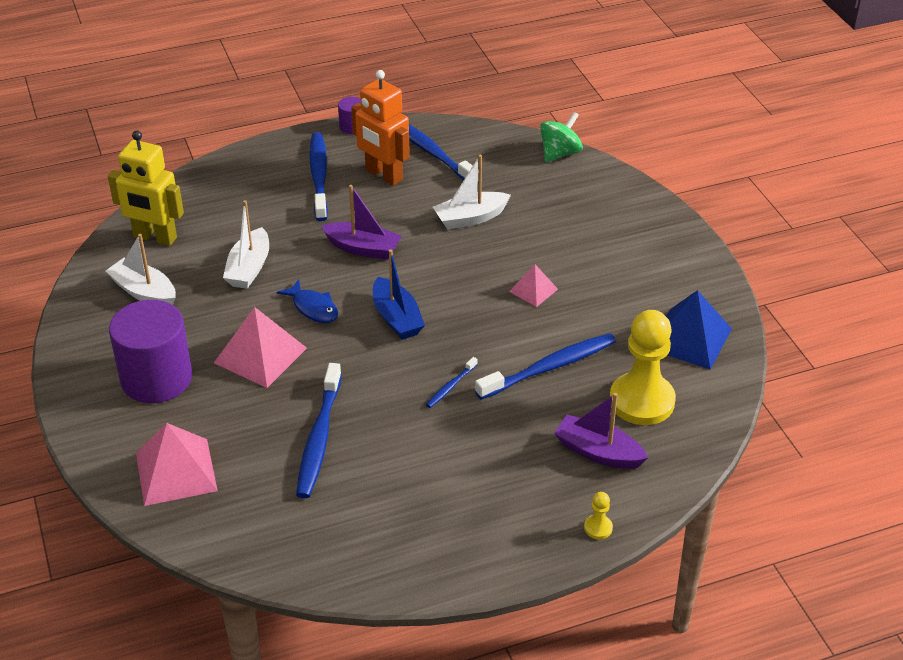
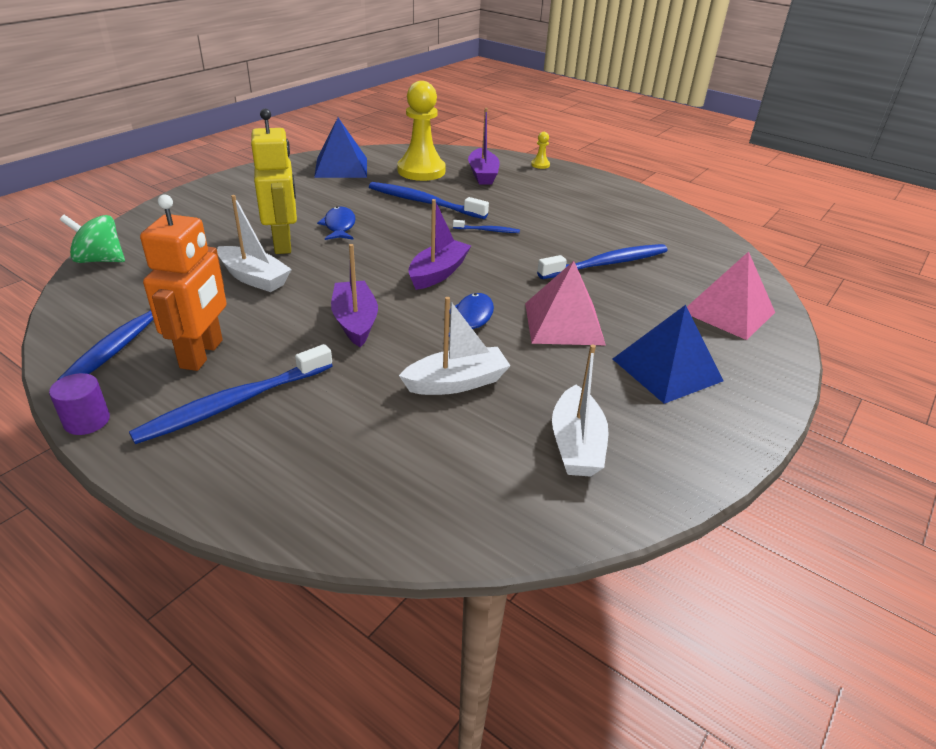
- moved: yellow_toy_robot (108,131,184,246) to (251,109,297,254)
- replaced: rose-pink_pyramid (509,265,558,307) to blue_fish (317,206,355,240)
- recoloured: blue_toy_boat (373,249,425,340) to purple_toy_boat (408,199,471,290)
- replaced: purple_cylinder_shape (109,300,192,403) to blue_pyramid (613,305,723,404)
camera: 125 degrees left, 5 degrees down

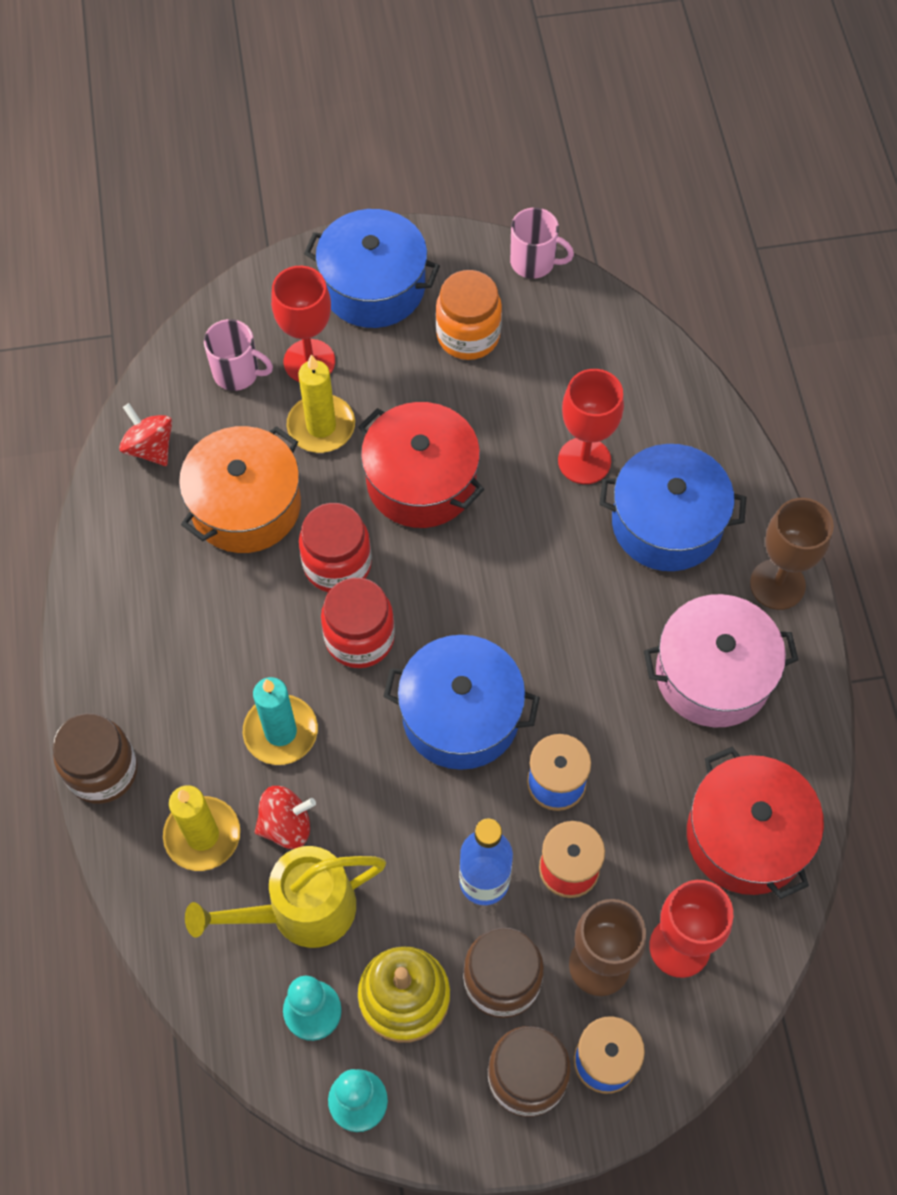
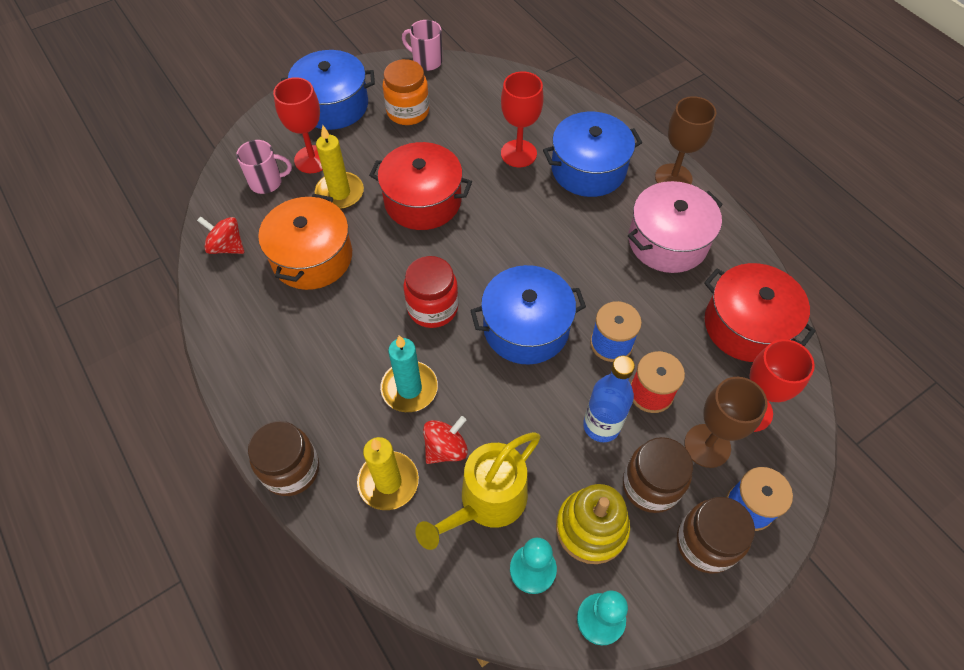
- turned: rose-pink_tea_mug (510,208,574,279) = (402,20,443,71) 150 degrees counterclockwise
- removed: red_preserve_jar (299,503,372,592)
camera: 25 degrees left, 5 degrees down

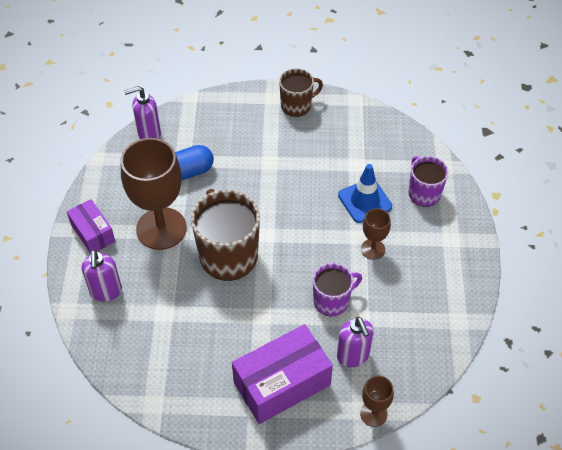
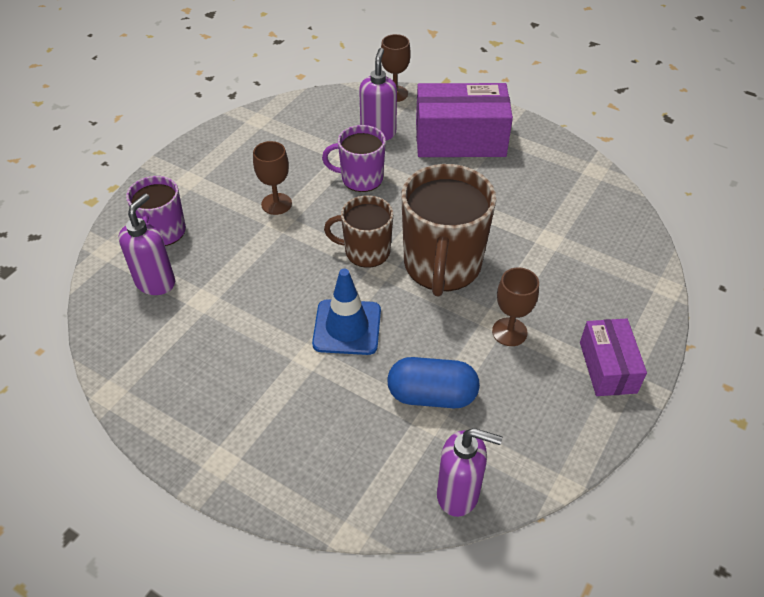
- moved: purple_soap_dispenser (82,250,122,302) to (119,193,175,295)
- moved: blue_road_cone (338,164,392,223) to (312,269,381,355)
- moved: dark_brown_tea_mug (279,68,323,117) to (324,195,393,268)
- resized: dark_brown_wine_glass (121,138,187,250) = (492,267,539,346) x0.48
camera: 150 degrees left, 5 degrees down

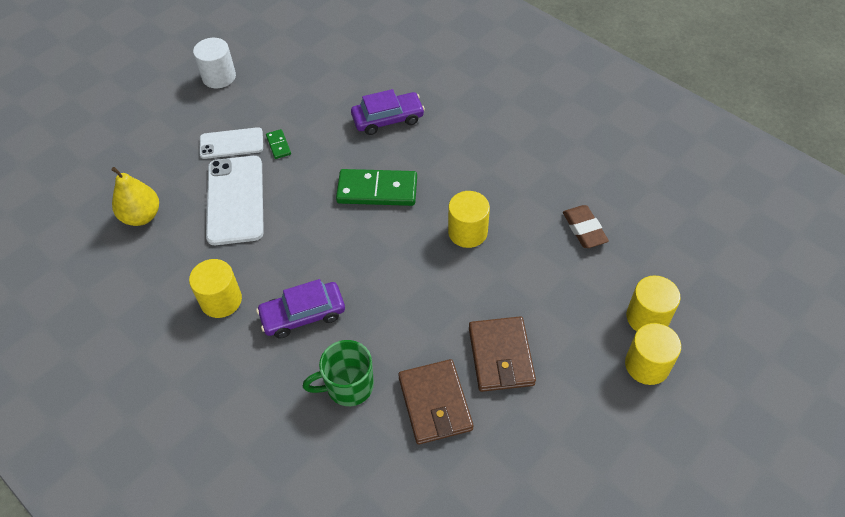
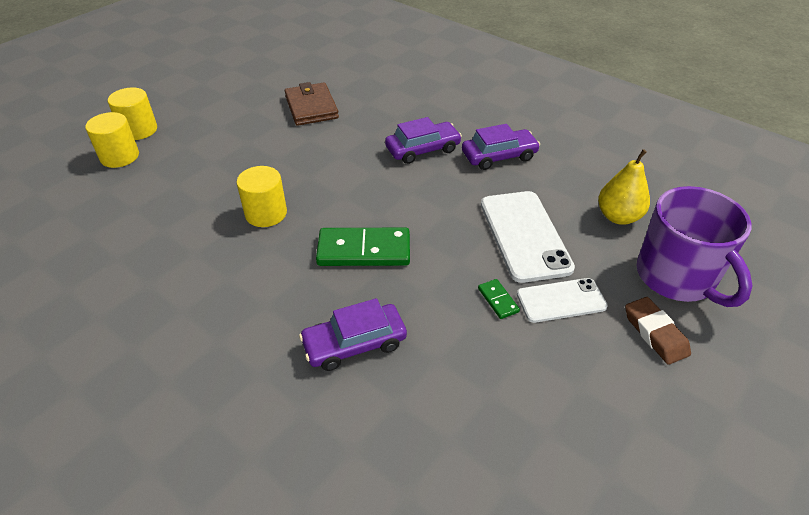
- replaced: yellow_cylinder_shape (189,259,242,318) to purple_car (462,124,540,170)
- moved: dark_brown_eraser (563,205,609,248) to (625,297,691,365)
- added: purple_tea_mug (637,186,753,307)
- removed: snow-white_cylinder_shape (193,38,236,88)
- removed: leaf-green_tea_mug (303,340,374,406)
- removed: dark_brown_wallet (469,316,536,392)
camera: 175 degrees right, 10 degrees down

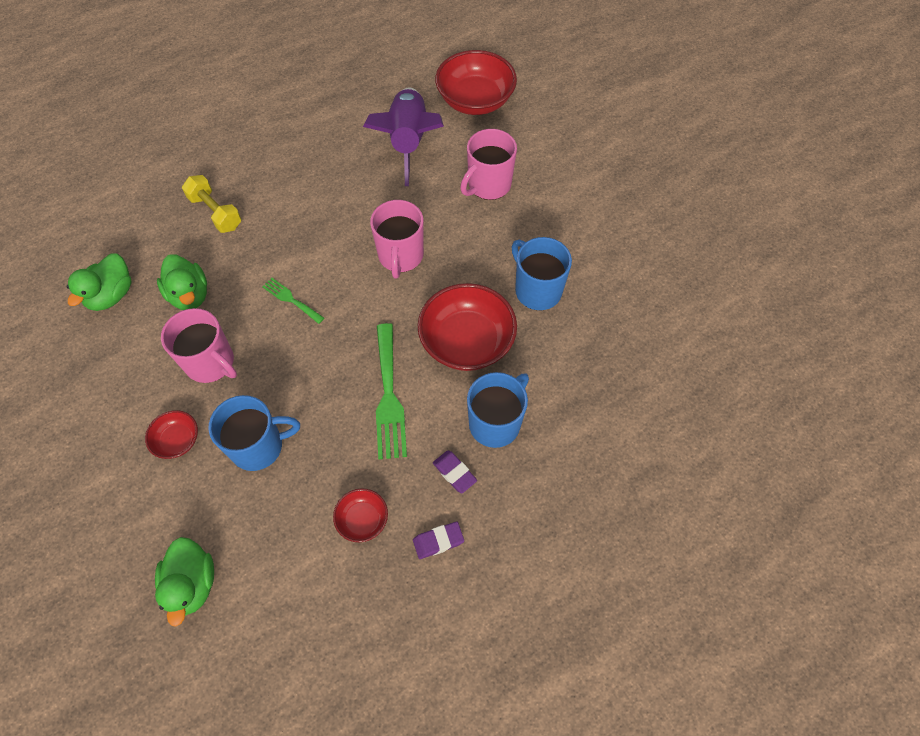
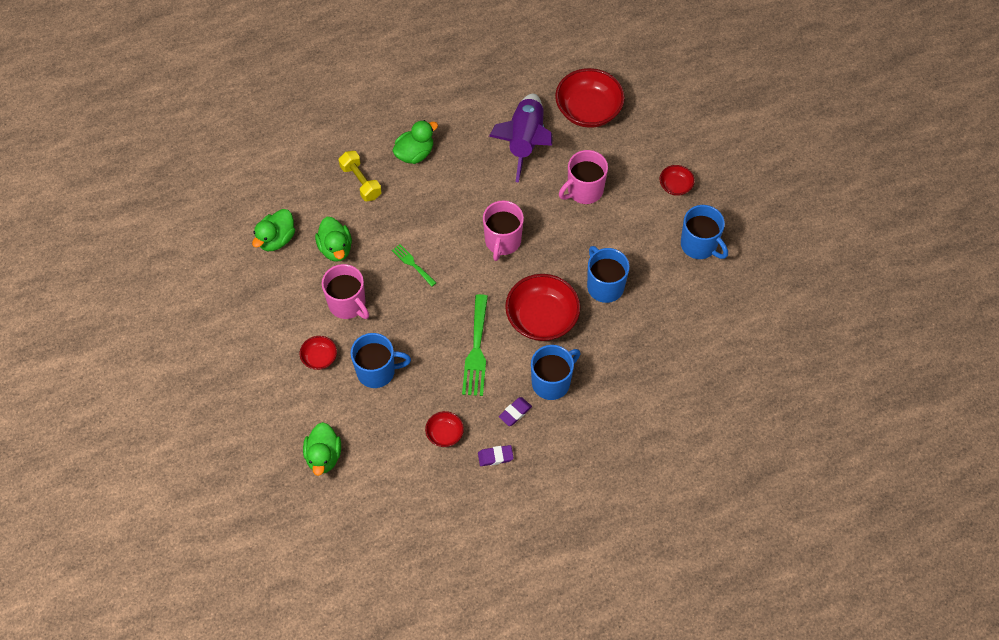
- added: leaf-green_duck (393,120,438,164)
- turned: purple_eraser (433,450,477,493) = (499,397,532,426) 75 degrees clockwise
- added: red_deep_dish (659,165,695,196)
- added: blue_tea_mug (681,205,728,259)
camera: 10 degrees right, 0 degrees up

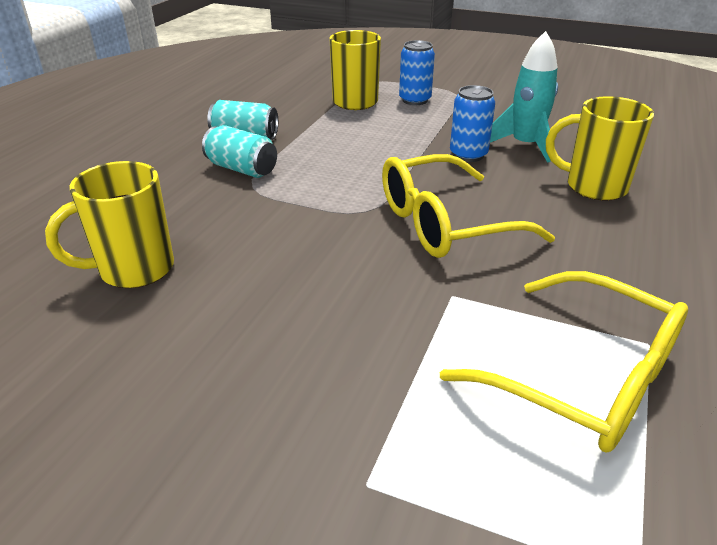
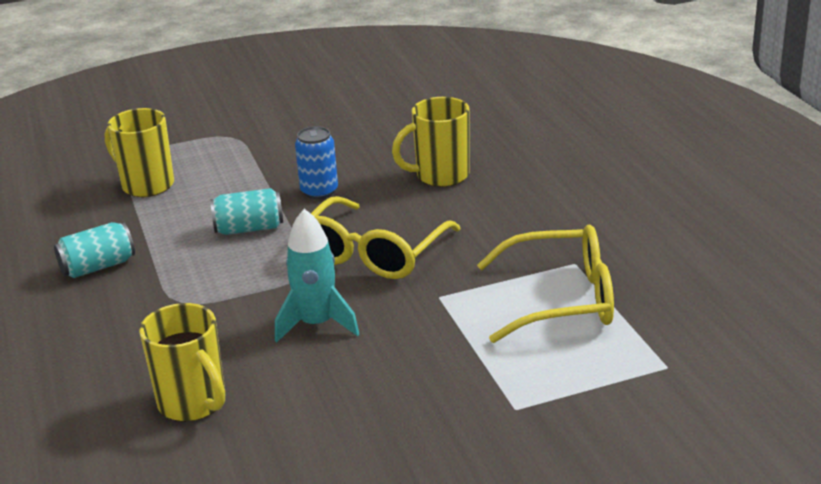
- turned: yellow_tea_mug (45,161,174,288) = (139,303,225,422) 60 degrees counterclockwise
- moved: teal_soda_can (202,125,277,178) to (210,188,283,235)
- moved: teal_toy_rocket (490,31,558,163) to (275,209,359,343)
- removed: blue_soda_can (399,40,435,105)
camera: 40 degrees left, 5 degrees down

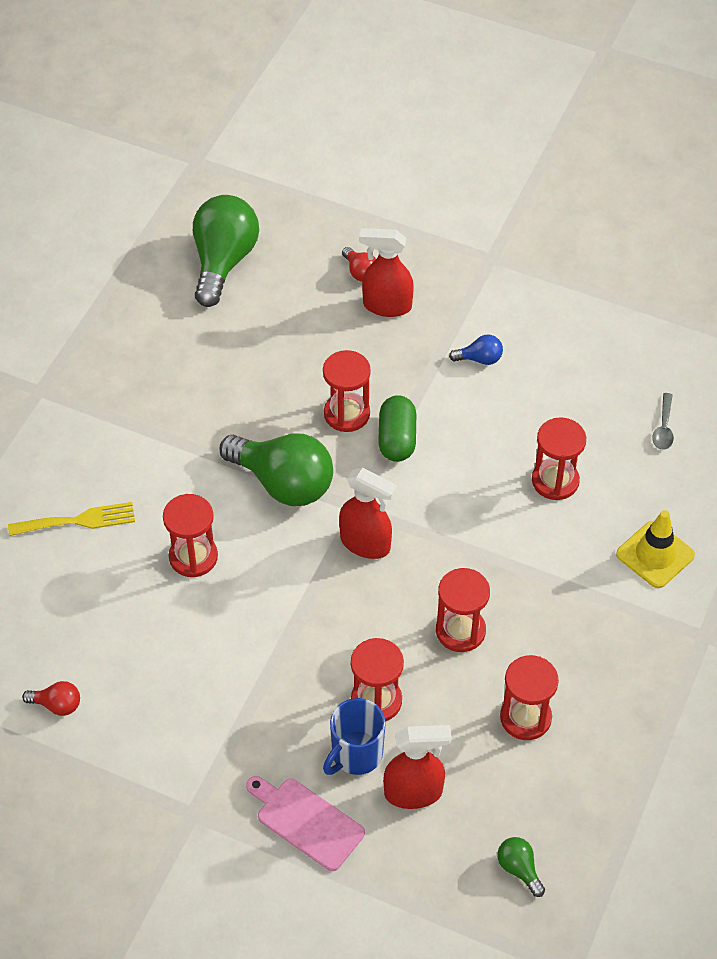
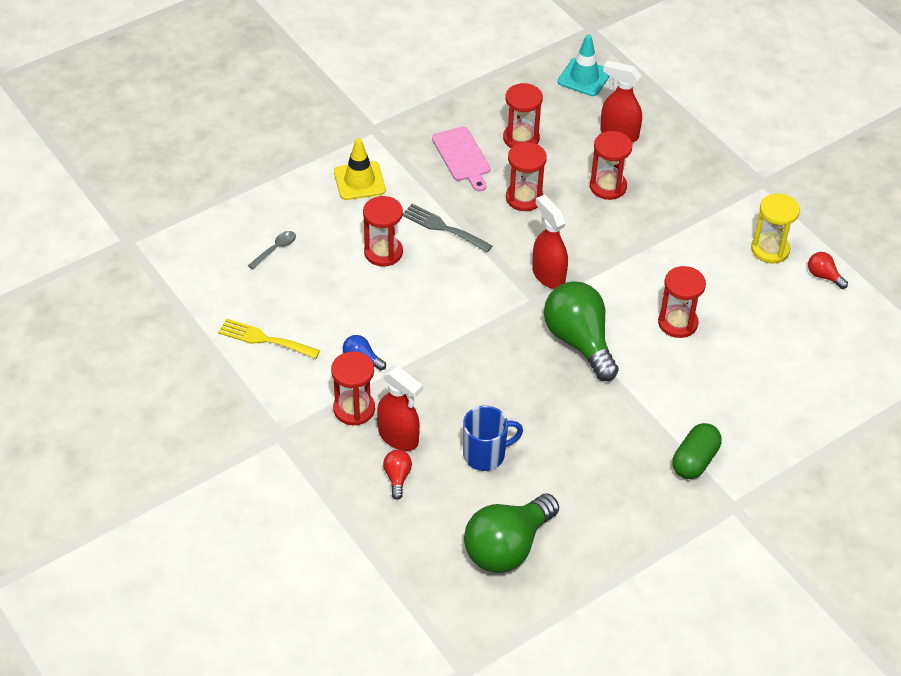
- moved: yellow_table_fork (8,502,135,536) to (218,318,320,359)
- moved: red_sand_timer (323,350,371,432) to (331,351,375,425)
- added: grey_table_fork (402,204,493,253)
- moved: rose-pink_cutting_board (246,776,365,871) to (432,127,490,192)
- moved: blue_tea_mug (323,698,385,775) to (463,406,523,471)
- replaced: leaf-green_bulb (497,837,545,897) to teal_road_cone (558,35,610,96)
- moved: leaf-green_pill_shape (378,395,416,462) to (672,423,722,479)
- added: yellow_sand_timer (751,193,800,263)
camera: 150 degrees left, 5 degrees down

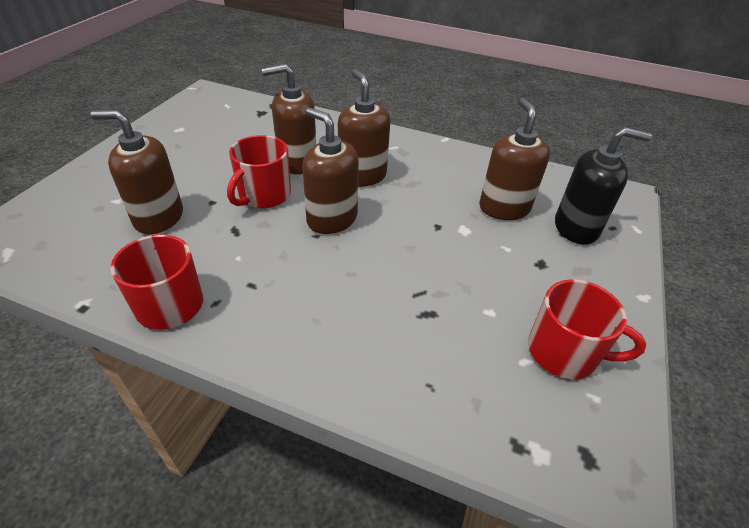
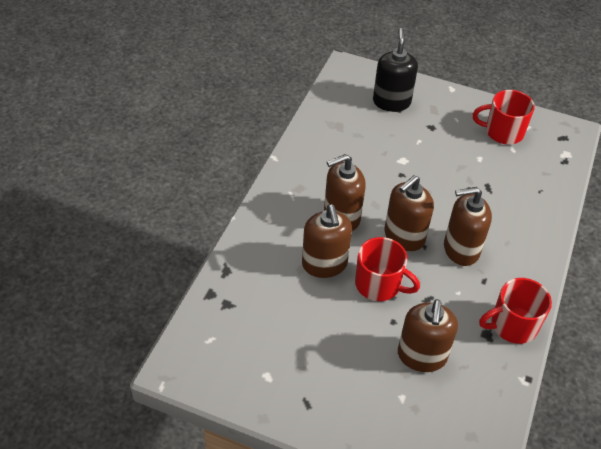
- moved: dark_brown_soap_dispenser (479,98,550,220) to (444,187,492,266)
- turned: red_tea_mug (528,279,646,379) = (473,90,535,144) 105 degrees counterclockwise
camera: 90 degrees left, 5 degrees up

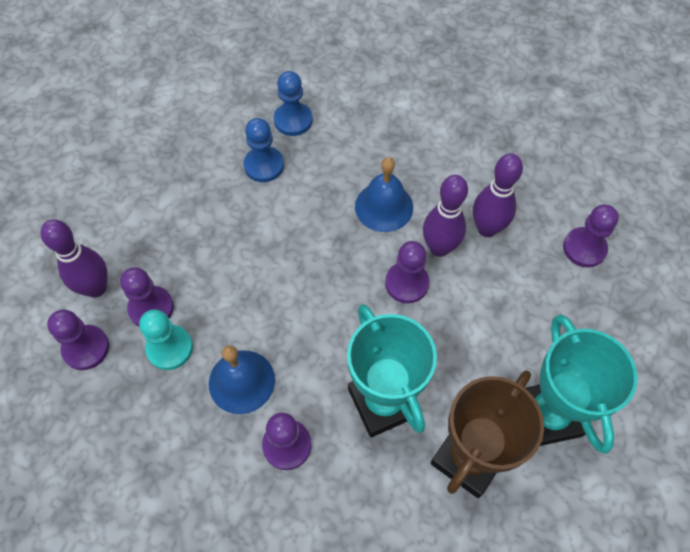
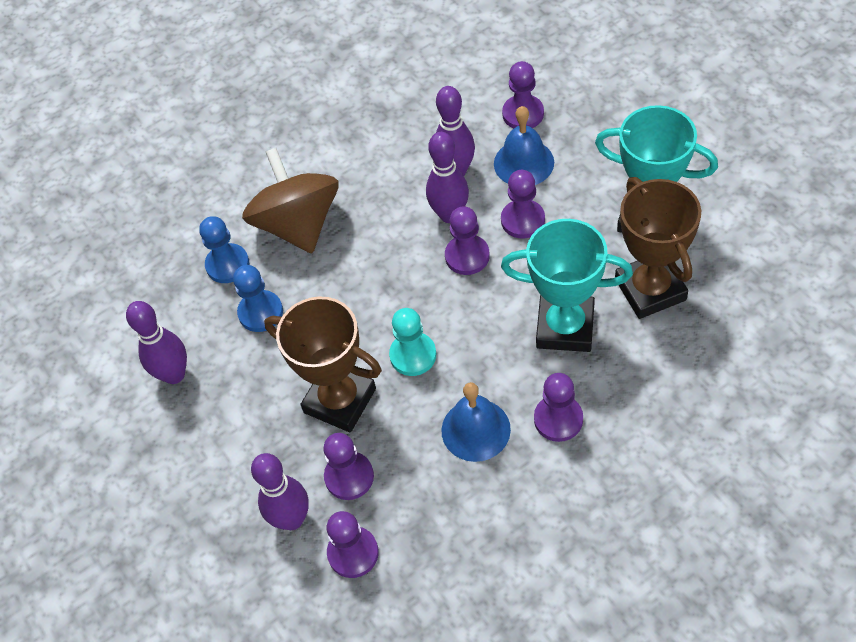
- added: purple_skittle (126,301,187,384)
- added: dark_brown_whirligig (242,148,339,253)
- added: dark_brown_trophy (264,296,382,432)
- moved: teal_pawn (139,309,193,370) to (389,308,436,376)
- moved: blue_bell (355,157,413,232) to (494,106,554,185)
- added: purple_pawn (501,170,545,239)
camera: 50 degrees left, 5 degrees down

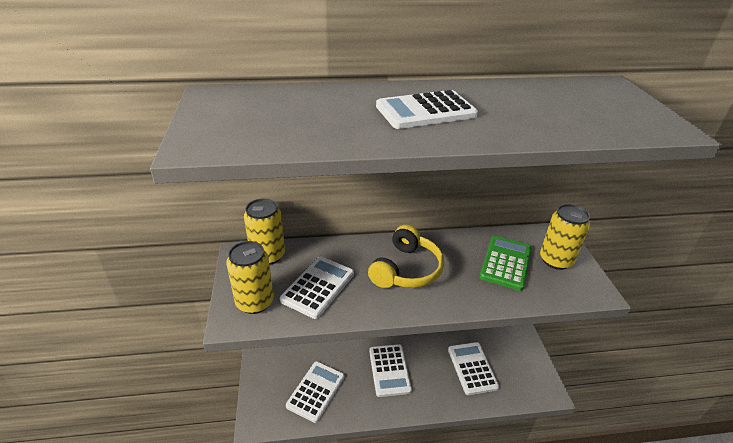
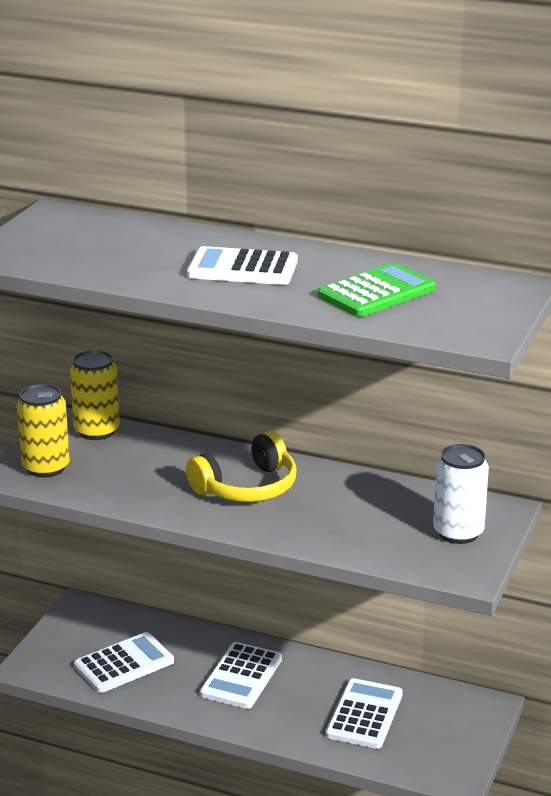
- moved: leaf-green_calculator (480,236,532,291) to (318,263,436,317)
- recoloured: yellow_soda_can (540,204,590,270) to snow-white_soda_can (433,444,489,544)
- removed: snow-white_calculator (280,256,354,319)
camera: 30 degrees right, 10 degrees down

